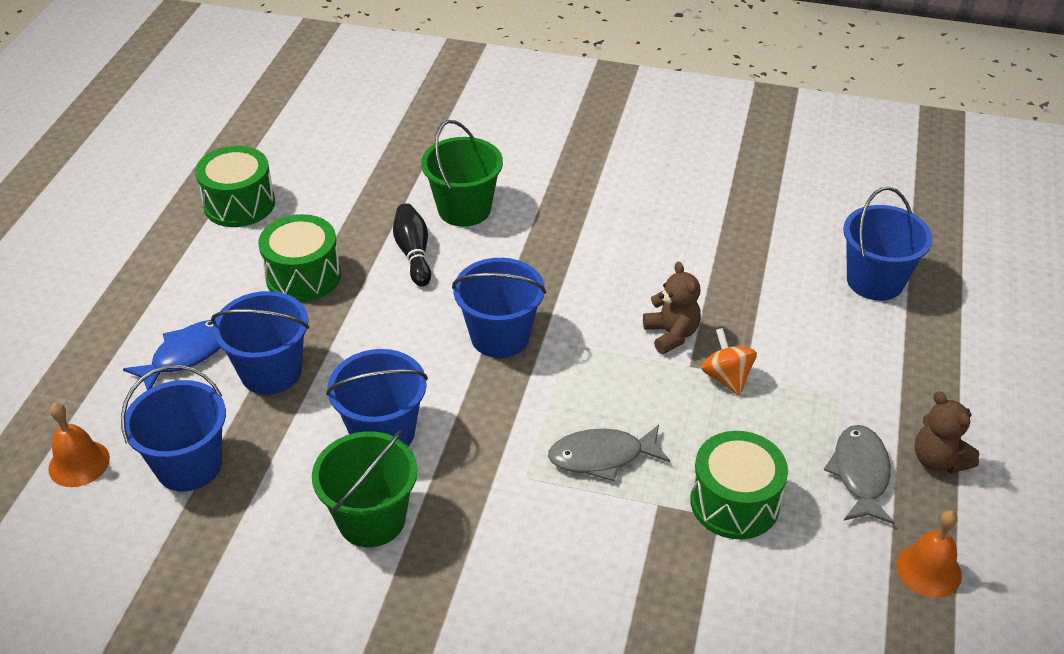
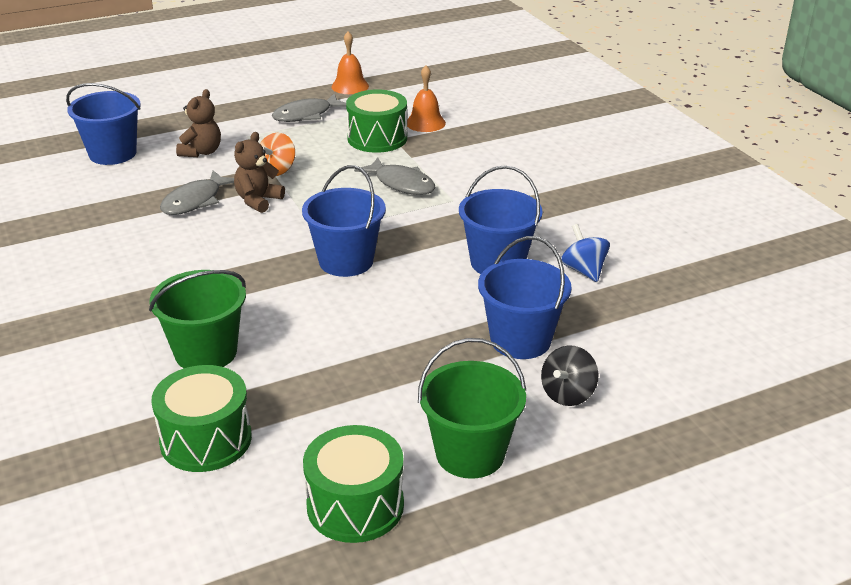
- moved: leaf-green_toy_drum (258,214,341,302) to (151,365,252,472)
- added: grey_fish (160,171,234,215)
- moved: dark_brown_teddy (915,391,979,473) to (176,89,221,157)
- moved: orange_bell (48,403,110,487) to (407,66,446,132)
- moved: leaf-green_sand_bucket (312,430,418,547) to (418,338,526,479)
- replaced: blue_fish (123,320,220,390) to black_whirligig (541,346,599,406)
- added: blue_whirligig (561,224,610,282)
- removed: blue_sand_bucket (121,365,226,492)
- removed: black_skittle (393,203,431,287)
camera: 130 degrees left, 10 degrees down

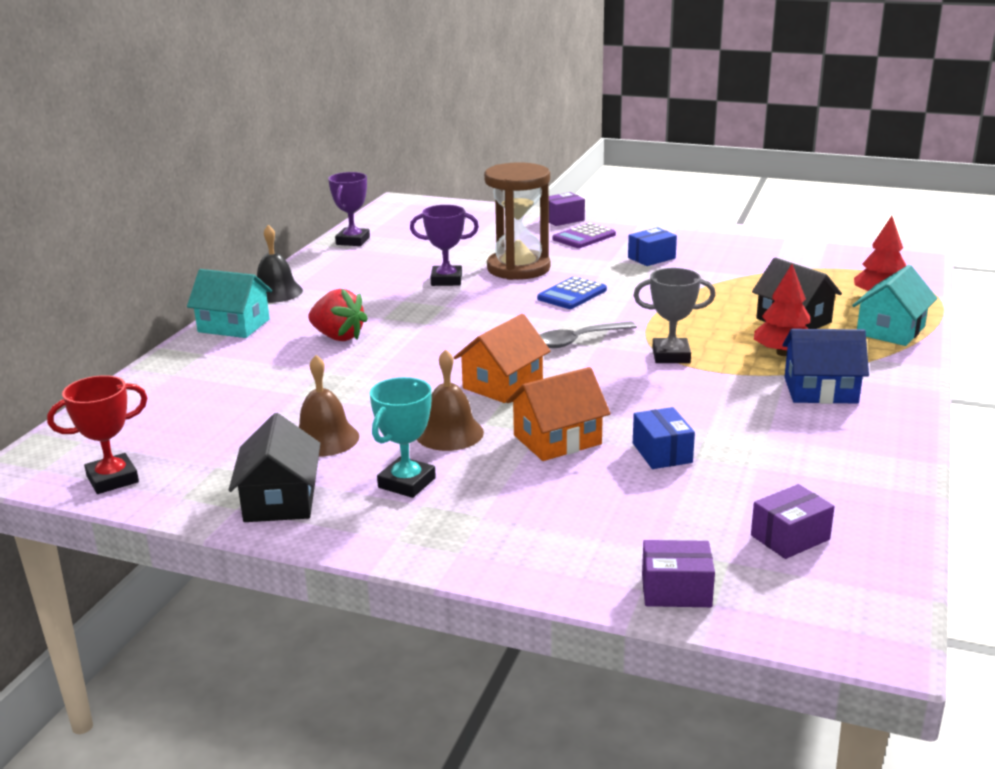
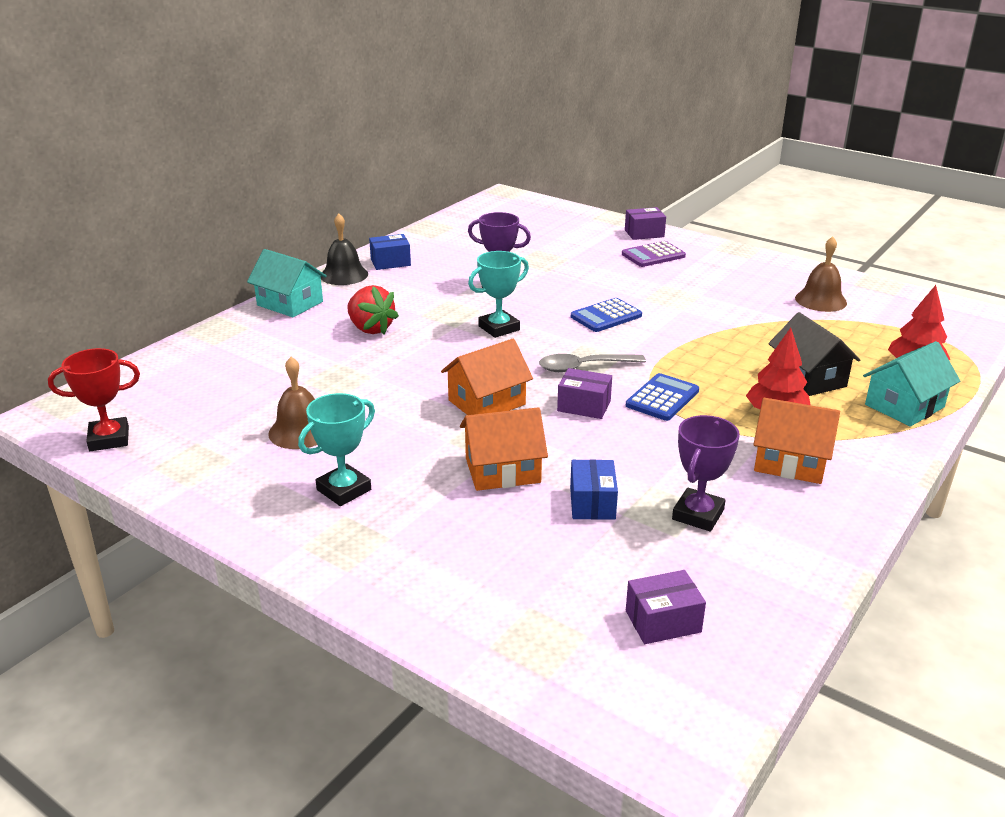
- moved: blue_package (628,227,677,266) to (369,234,411,270)
- added: teal_trophy (468,251,529,338)
- moved: purple_package (642,540,715,607) to (557,368,612,419)
- replaced: grey_trophy (634,268,716,363) to blue_calculator (626,373,699,421)
- moved: purple_trophy (328,172,370,246) to (672,415,740,532)
- recoloured: blue_house (782,329,869,404) to orange_house (753,397,840,484)
- moved: dark_brown_bell (417,349,484,451) to (795,236,847,312)
- removed: black_house (229,413,321,522)
- removed: dark_brown_sand_timer (484,162,550,280)
camera: 15 degrees right, 5 degrees up

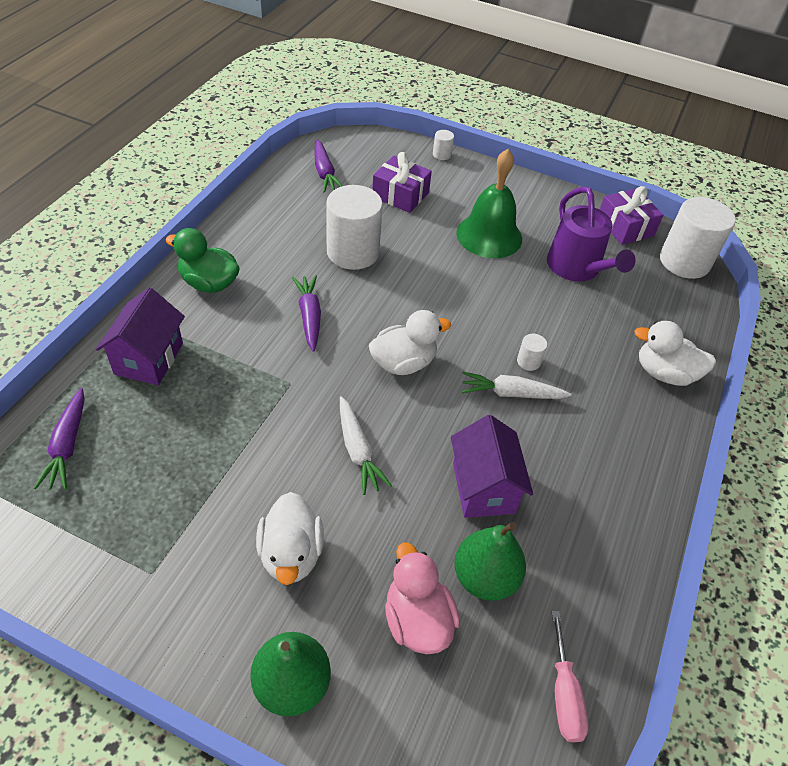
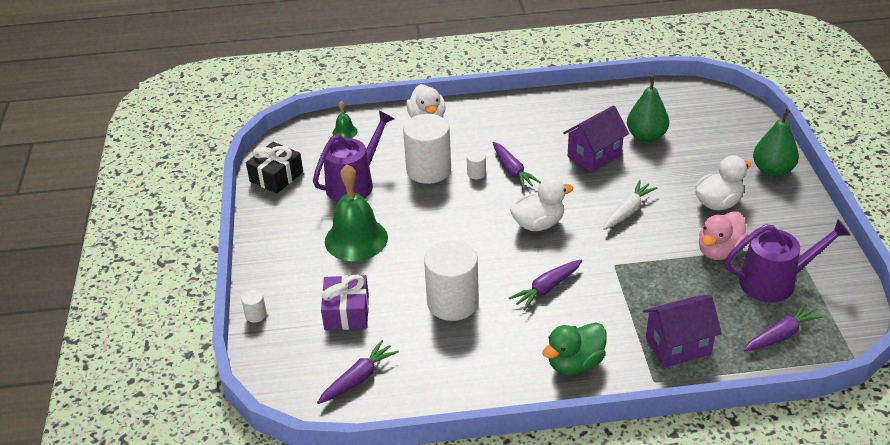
- recoloured: purple_present (600,186,664,245) to black_present (246,142,303,194)
- added: leaf-green_bell (332,101,358,138)
- moved: snow-white_cylinder_shape (660,197,736,279) to (403,114,451,184)
- recoloured: snow-white_root_vegetable (462,372,572,399) to purple_root_vegetable (492,142,541,189)
- turned: snow-white_duck (369,310,451,375) = (510,178,573,231) 120 degrees clockwise
- turned: leaf-green_duck (166,228,240,293) = (542,322,607,375) 60 degrees clockwise
- moved: rose-pink_duck (385,542,460,654) to (699,211,748,260)
- added: purple_watering_can (725,219,851,303)
- removed: rose-pink_flat_screwdriver (552,611,588,743)
camera: 115 degrees left, 10 degrees down

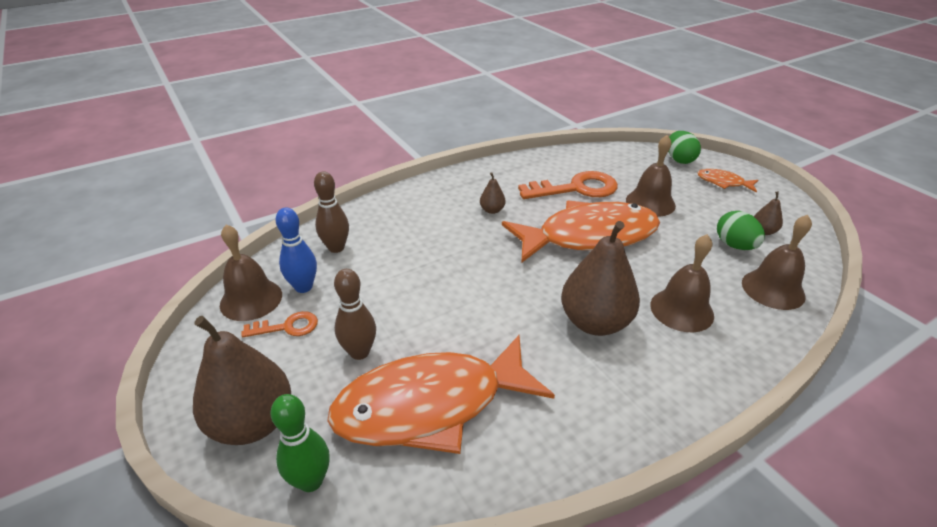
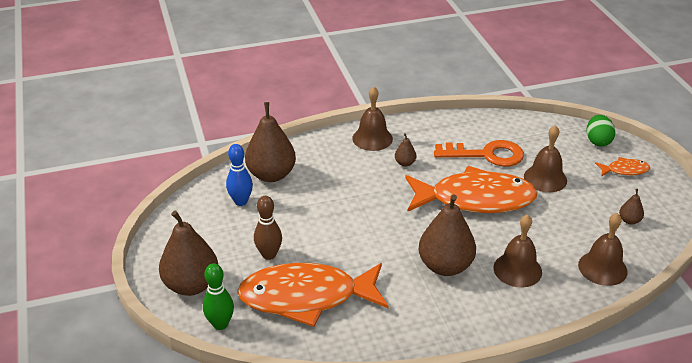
- replaced: dark_brown_skittle (314,171,349,253) to dark_brown_pear (245,102,296,182)
- moved: dark_brown_bell (220,224,282,321) to (352,87,393,151)
- turned: orange_fish (697,169,758,192) = (595,157,650,177) 135 degrees clockwise
- removed: orange_key (241,311,318,337)
- removed: leaf-green_egg_shape (717,211,765,250)
camera: 15 degrees right, 0 degrees up

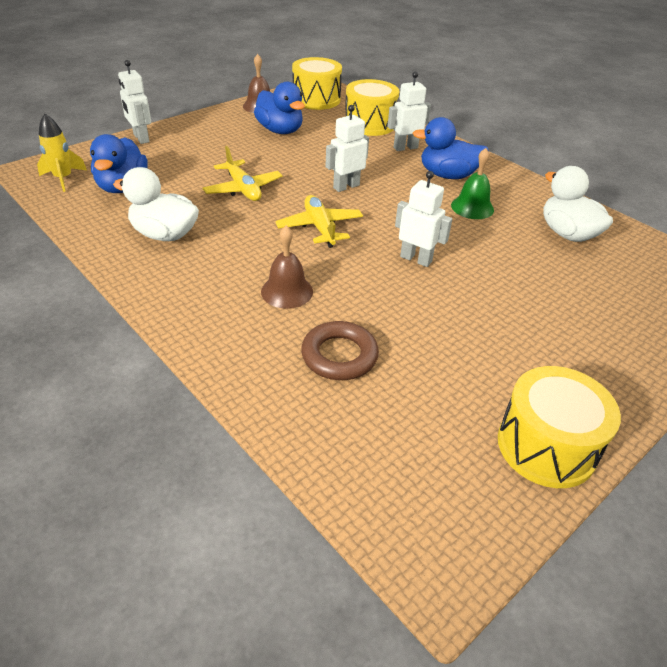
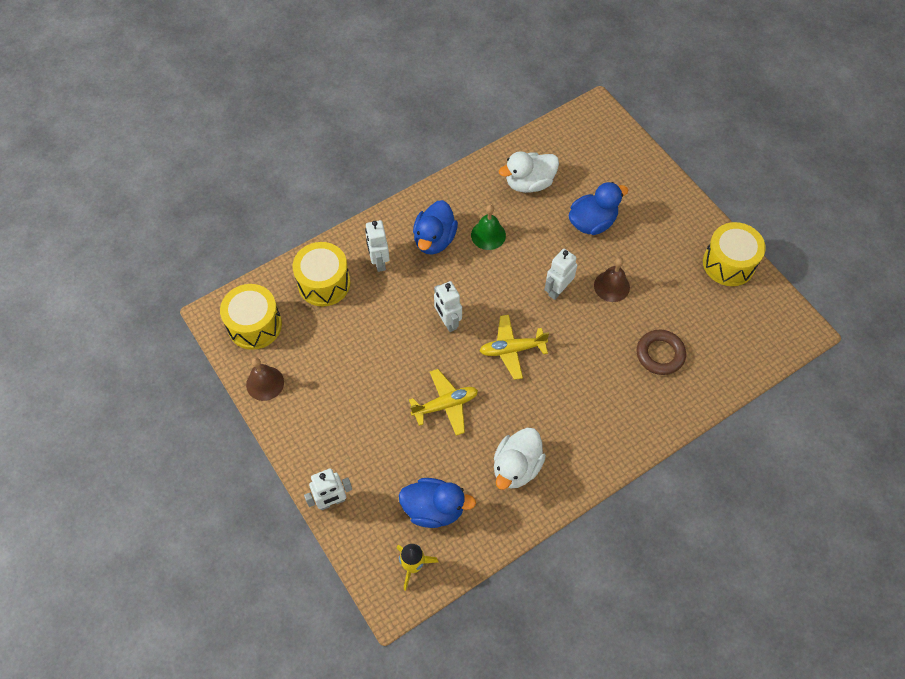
- moved: blue_duck (254,82,305,134) to (569,182,628,235)
- moved: dark_brown_bell (261,226,313,309) to (594,257,630,302)
camera: 80 degrees left, 20 degrees up

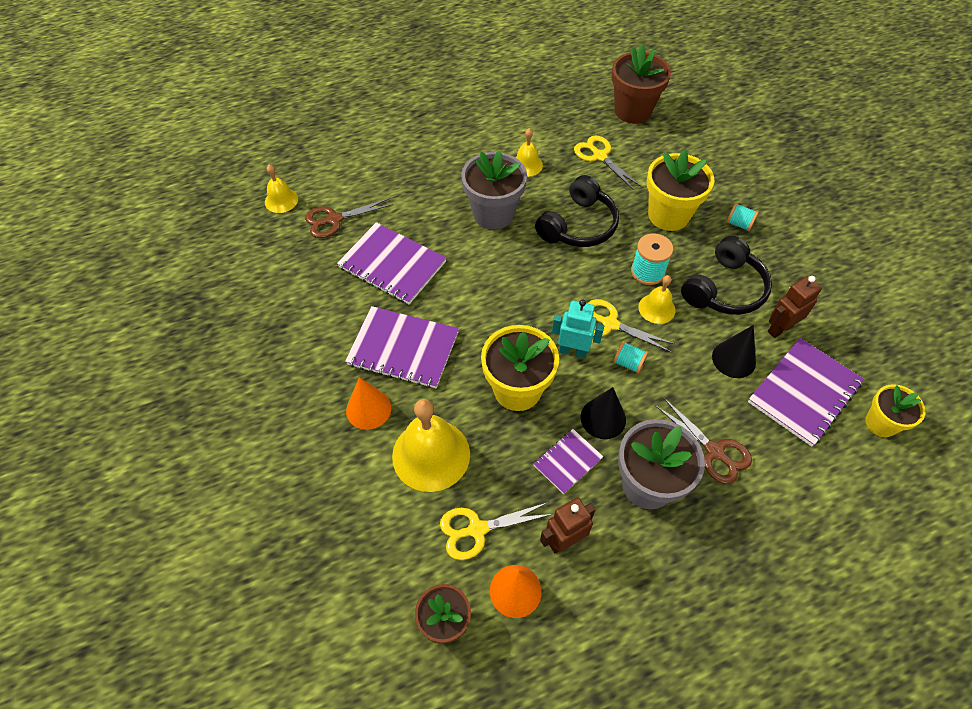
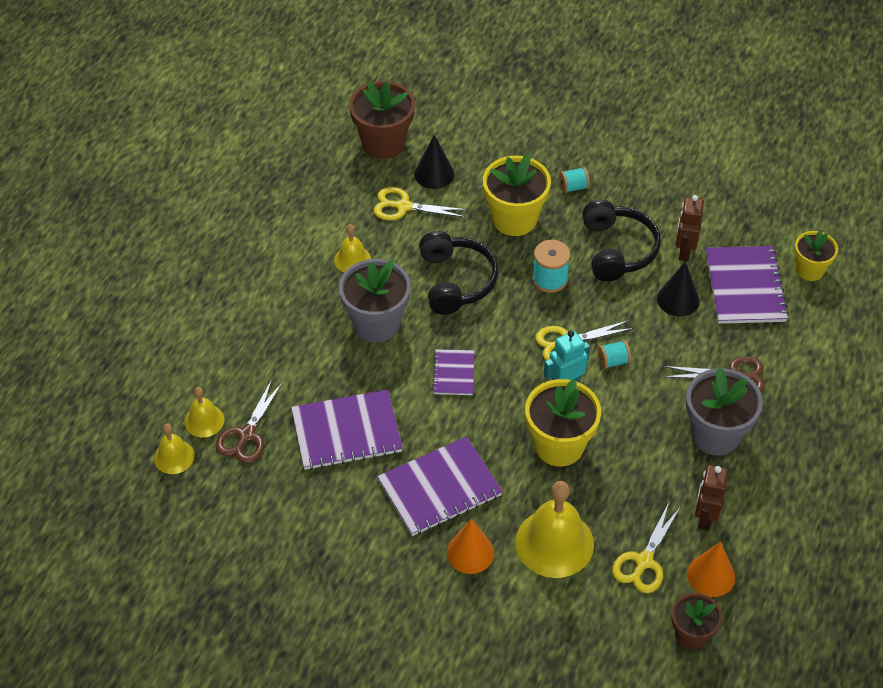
- moved: yellow_bell (639,275,675,324) to (185,387,224,437)
- moved: black_solid_cone (580,387,626,439) to (415,135,454,189)
- moved: purple_notepad (534,429,603,494) to (432,349,474,395)
camera: 45 degrees left, 5 degrees down

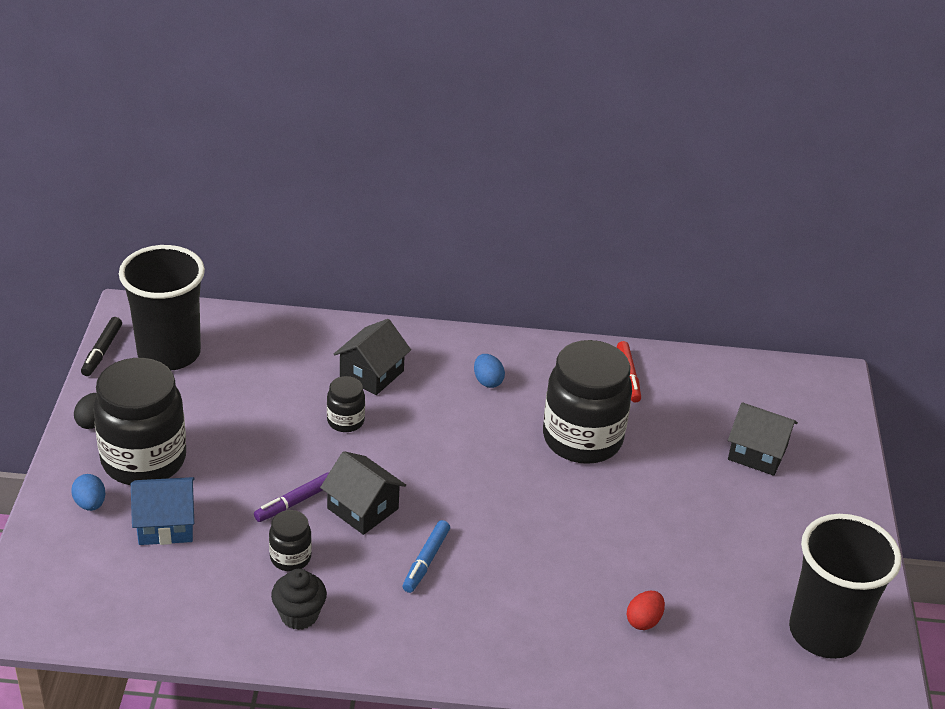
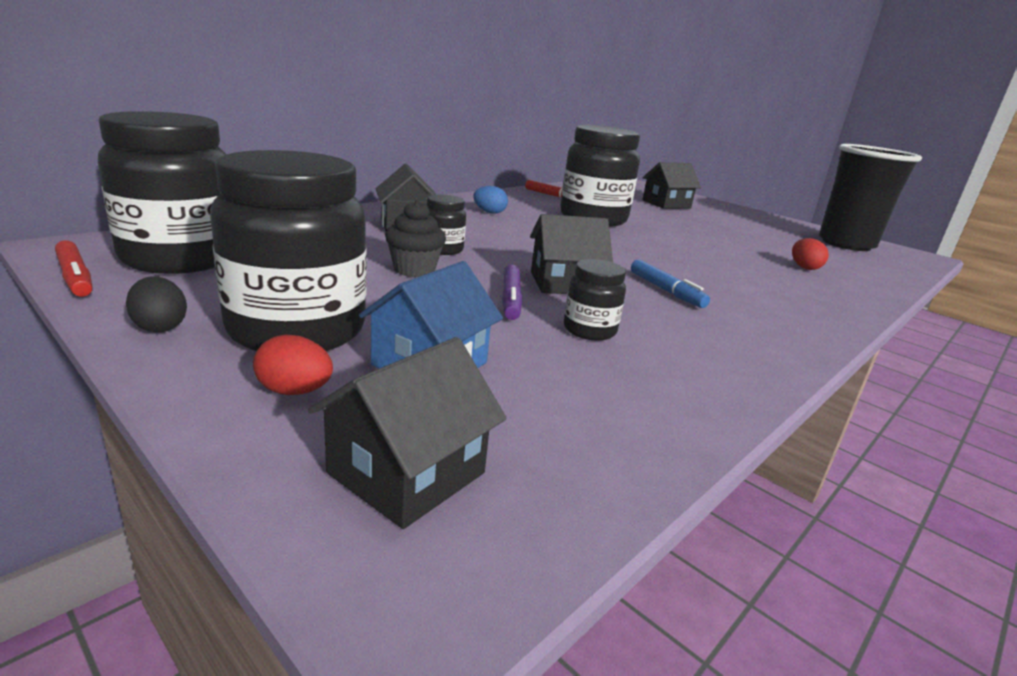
- recoloured: black_marker_pen (81,317,122,376) to red_marker_pen (55,240,93,297)
- replaced: black_cup (119,245,205,371) to black_preserve_jar (98,111,226,274)
- recoloured: blue_egg_shape (71,474,105,511) to red_egg_shape (253,335,333,395)
- added: black_house (308,337,507,529)
- moved: black_fairy_cake (271,569,327,630) to (385,200,446,277)
camera: 50 degrees left, 15 degrees down

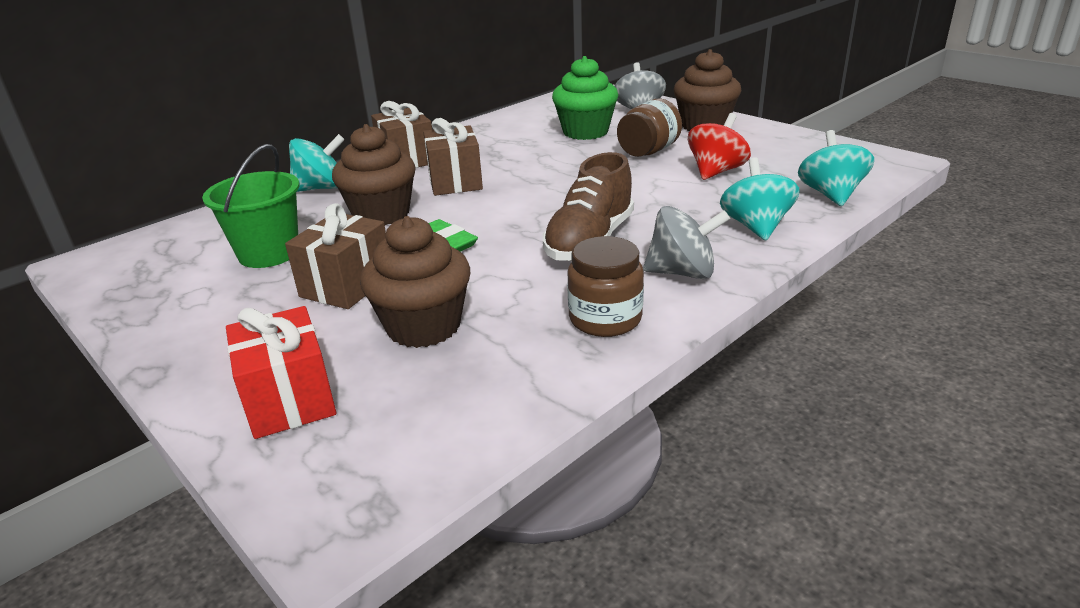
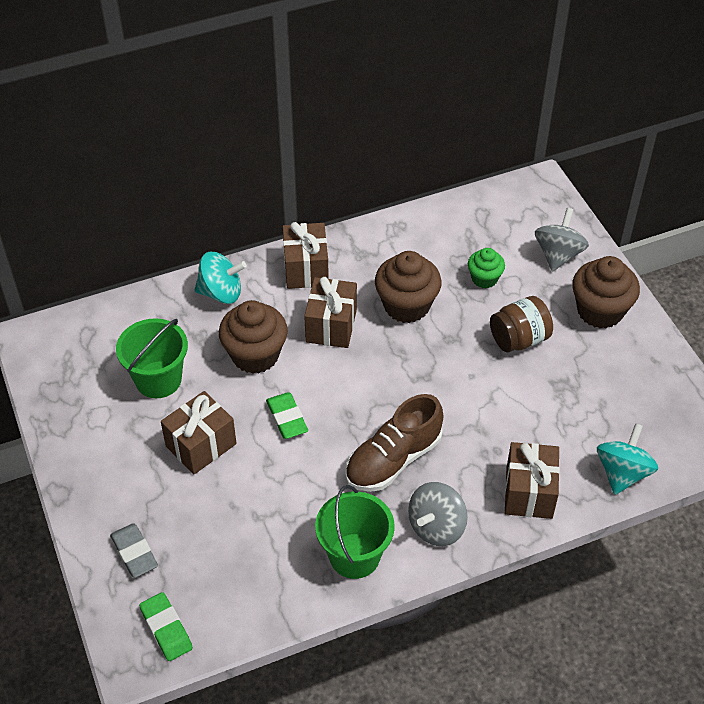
- replaced: red_present (226,306,336,439) to grey_eraser (110,523,158,578)
- added: leaf-green_eraser (139,592,193,661)
- replaced: dark_brown_preserve_jar (567,236,644,337) to leaf-green_sand_bucket (315,485,395,579)
- moved: dark_brown_fairy_cake (360,216,470,348) to (375,251,442,323)
- turned: grey_whirligig (643,206,730,279) = (408,482,468,546) 105 degrees clockwise
- resized: leaf-green_fairy_cake (552,56,619,140) = (468,248,505,289) x0.58
- replaced: teal_whirligig (720,157,800,241) to dark_brown_present (505,442,560,519)
- removed: red_whirligig (688,113,751,180)
camera: 20 degrees right, 20 degrees up

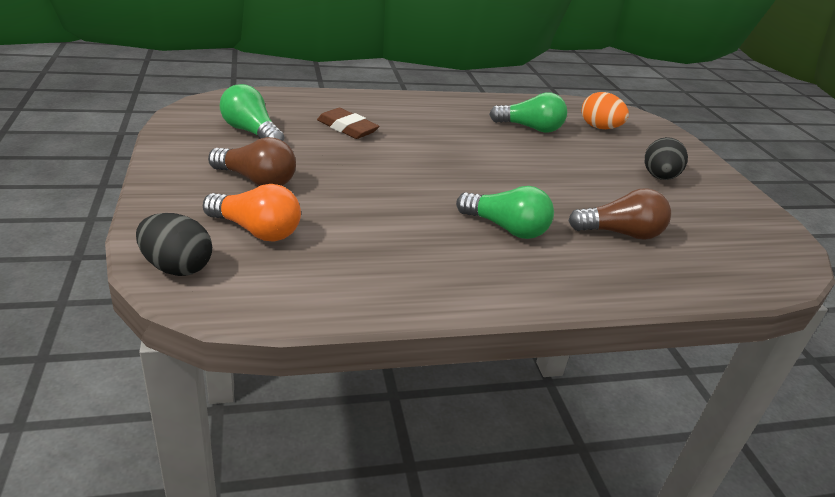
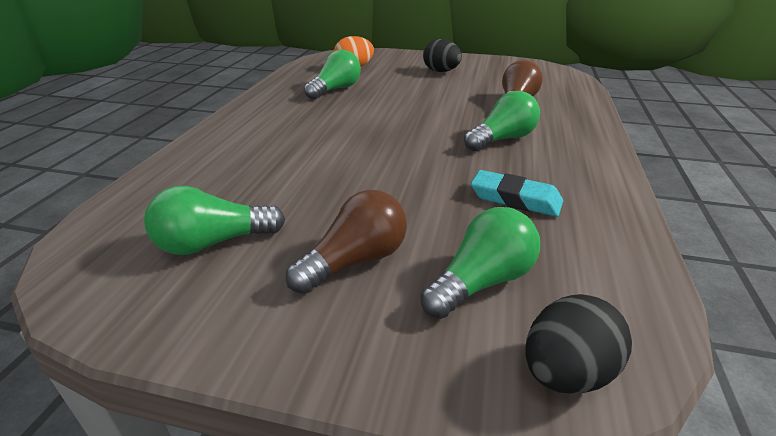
- recoloured: orange_bulb (203,184,301,242) to leaf-green_bulb (420,207,540,319)
- added: teal_eraser (471,170,563,217)
- removed: dark_brown_eraser (317,108,379,139)
camera: 60 degrees left, 0 degrees up

